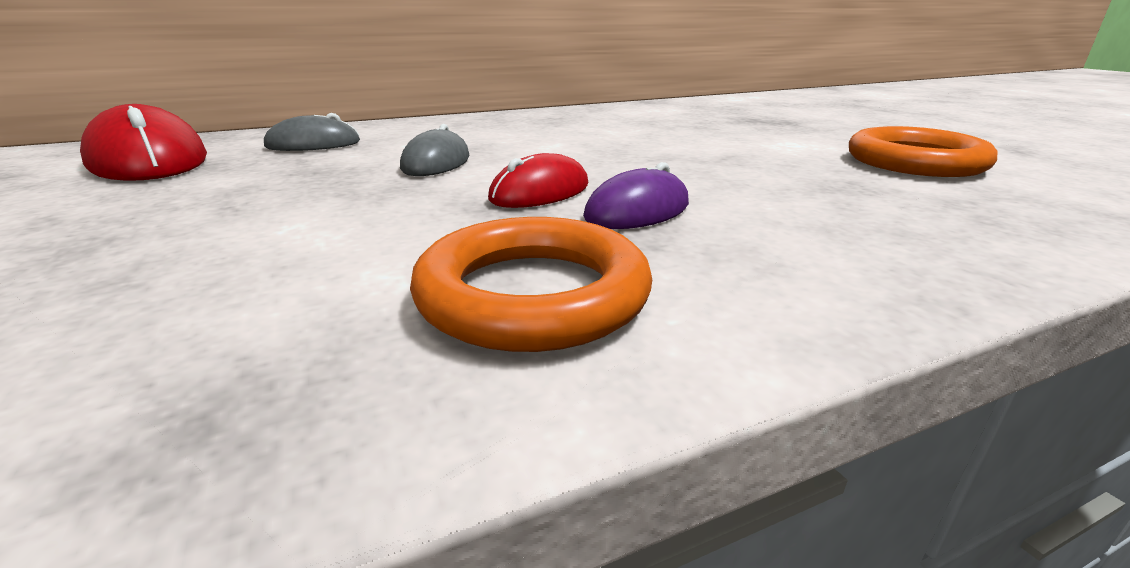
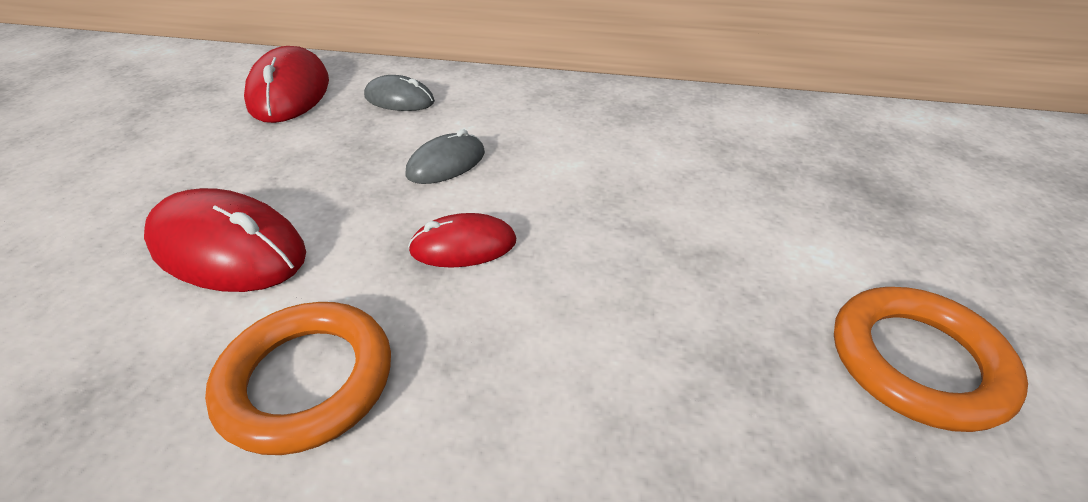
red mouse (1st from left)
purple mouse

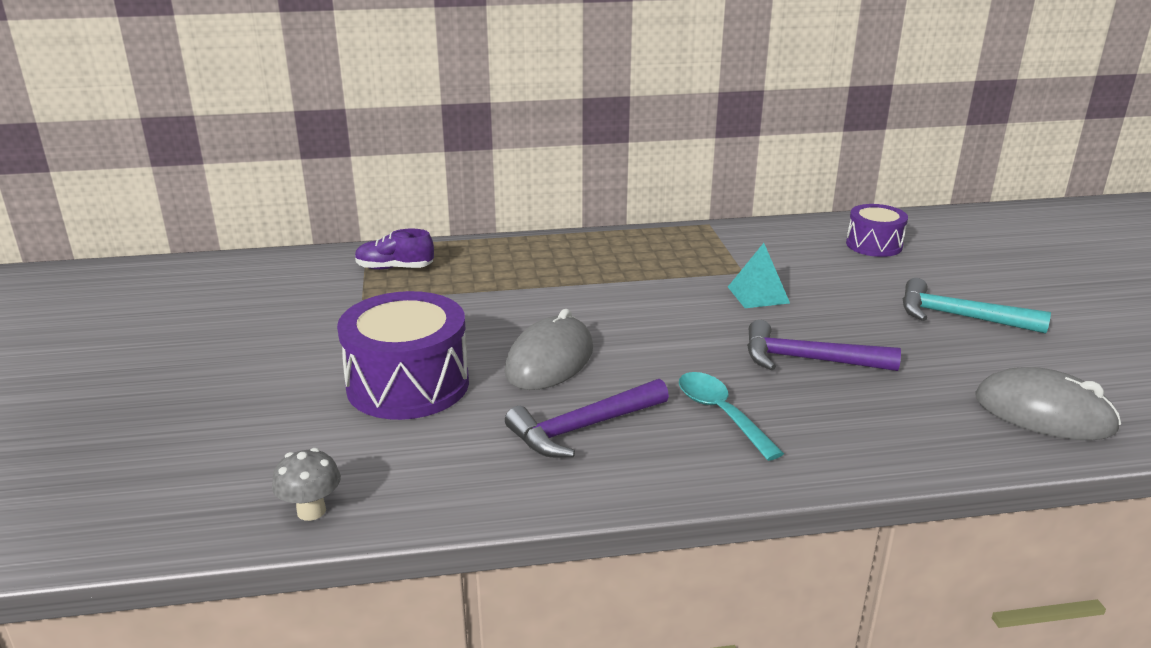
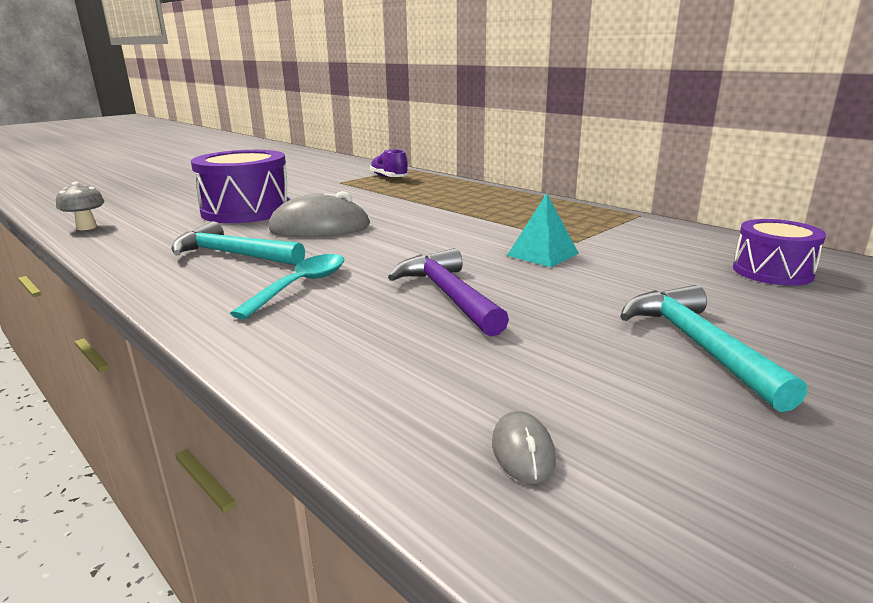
turquoise hammer (1st from left)
grey mouse (2nd from left)

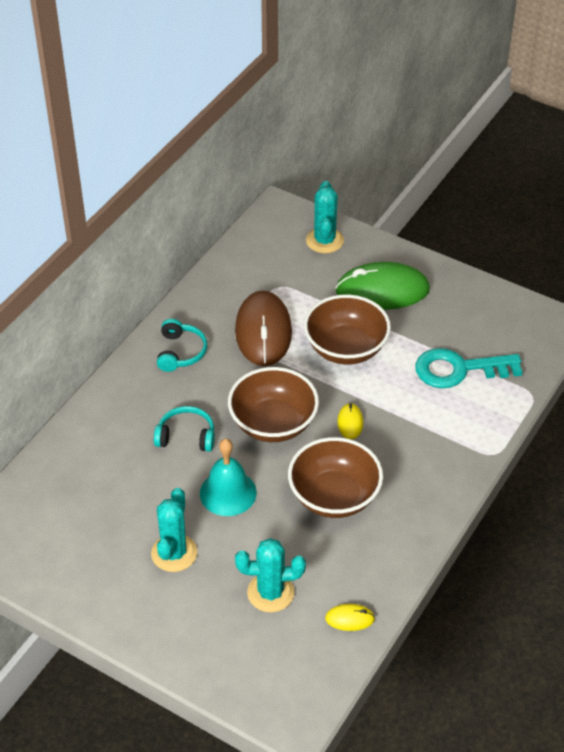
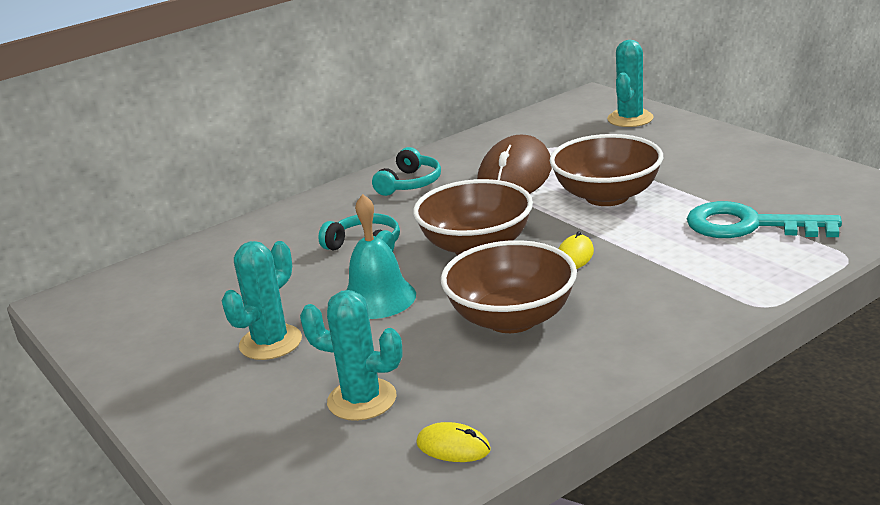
green mouse

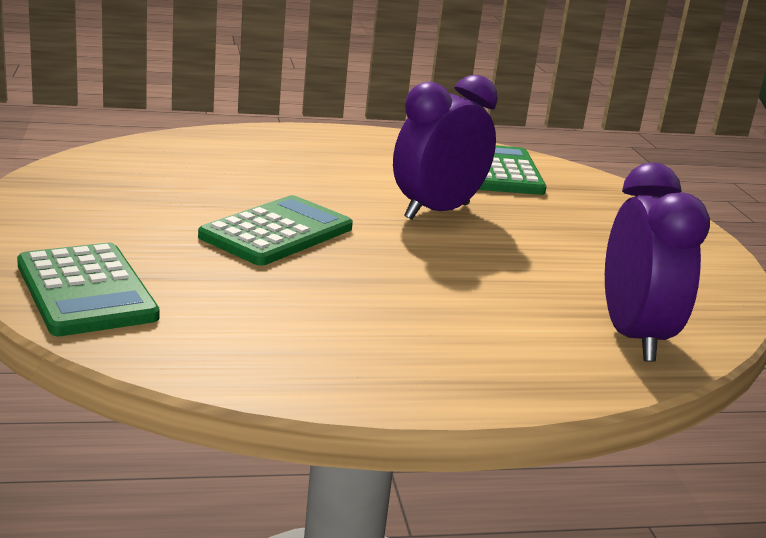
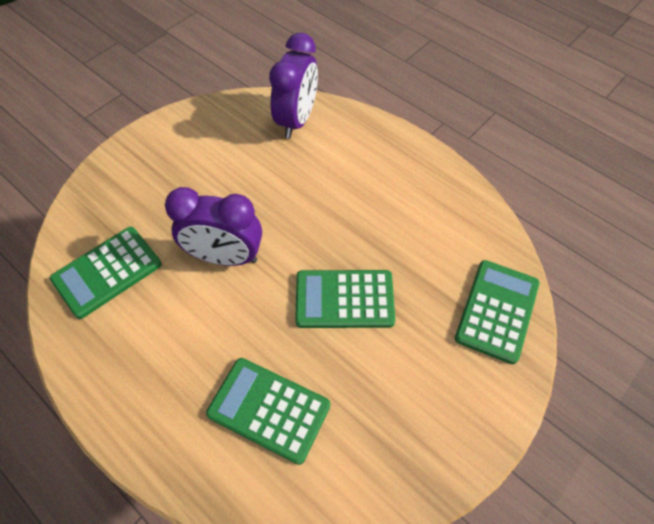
green calculator (2nd from left)
purple clock (2nd from left)

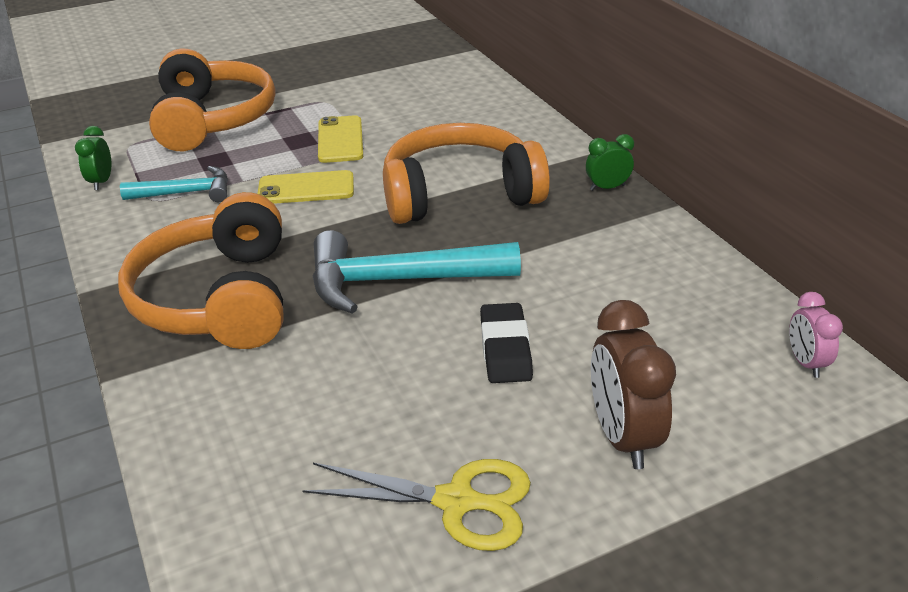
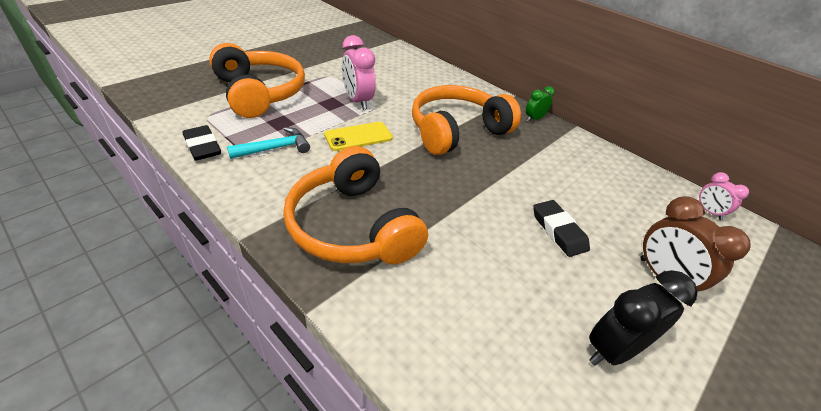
black eraser (1st from left)
pink clock (1st from left)
black clock
turquoise hammer (2nd from left in the first image)

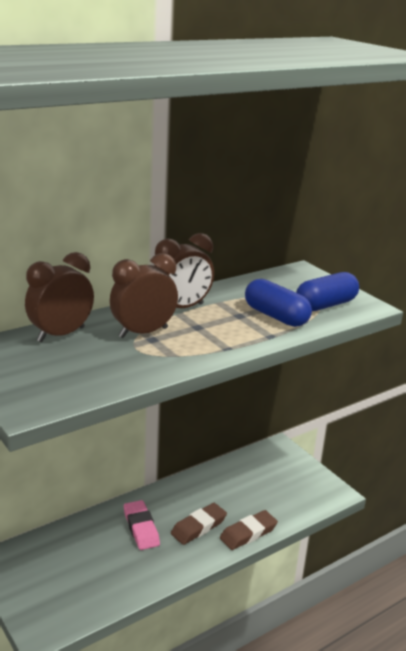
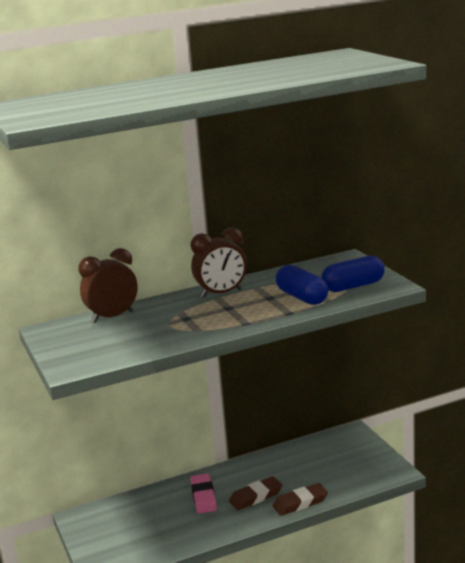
brown clock (2nd from left in the first image)

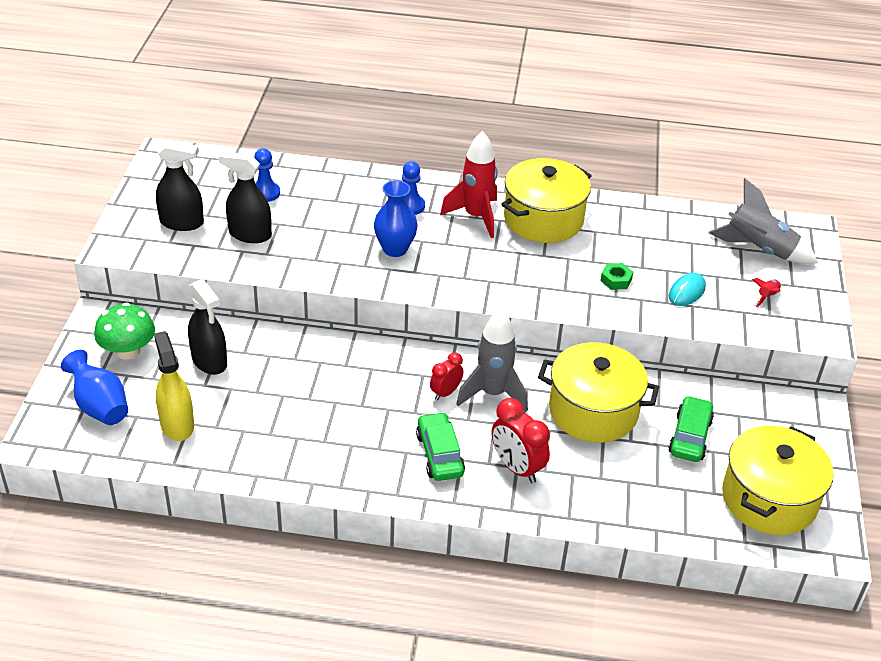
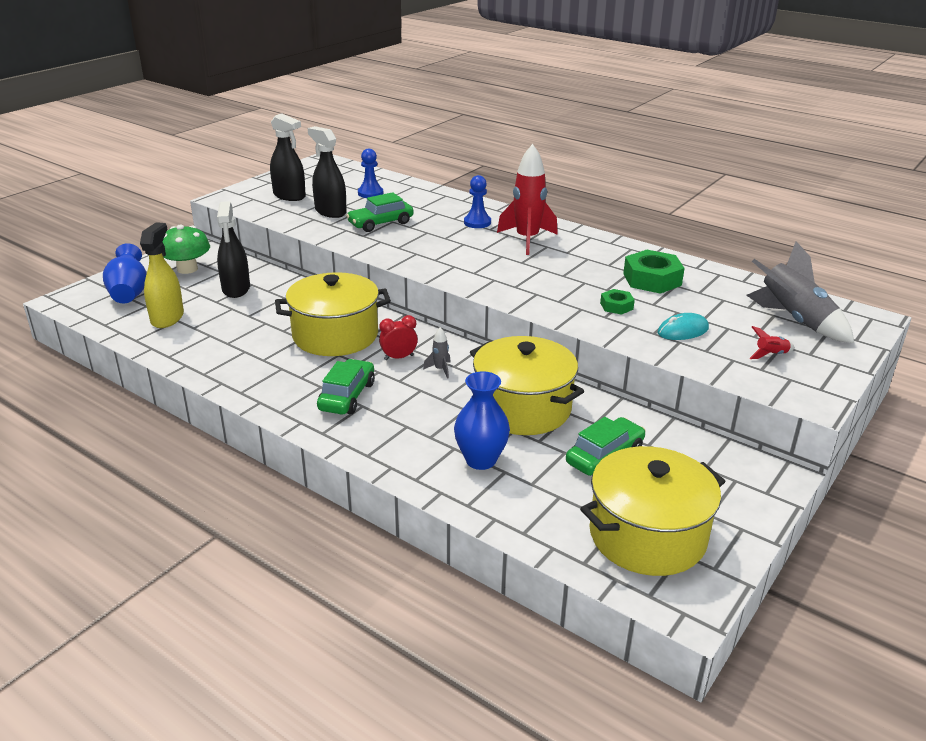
yellow pot (1st from left)
green car (2nd from left)
grey rocket (1st from left)
blue vase (2nd from left)
green nut (2nd from left)
red clock (2nd from left in the first image)

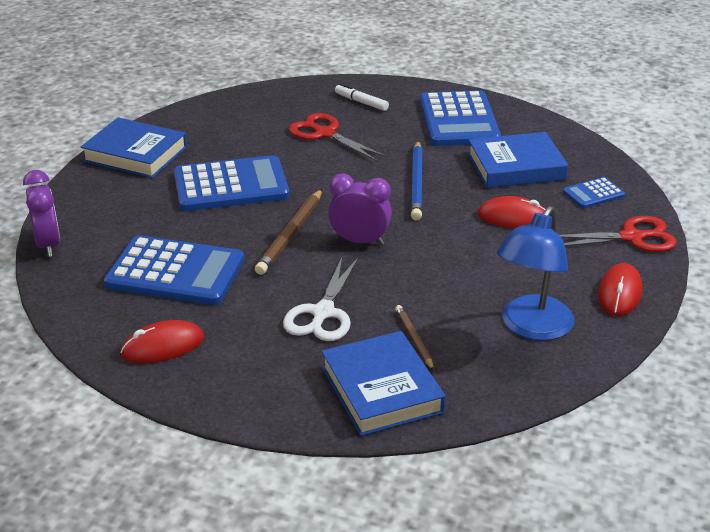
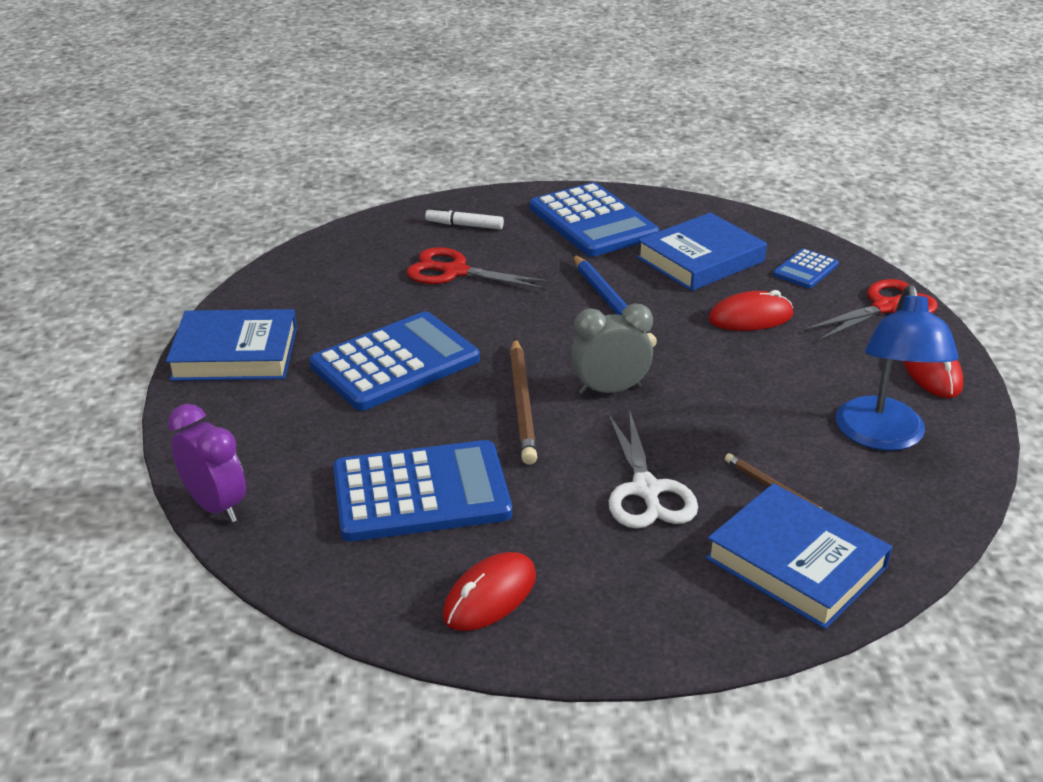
grey clock

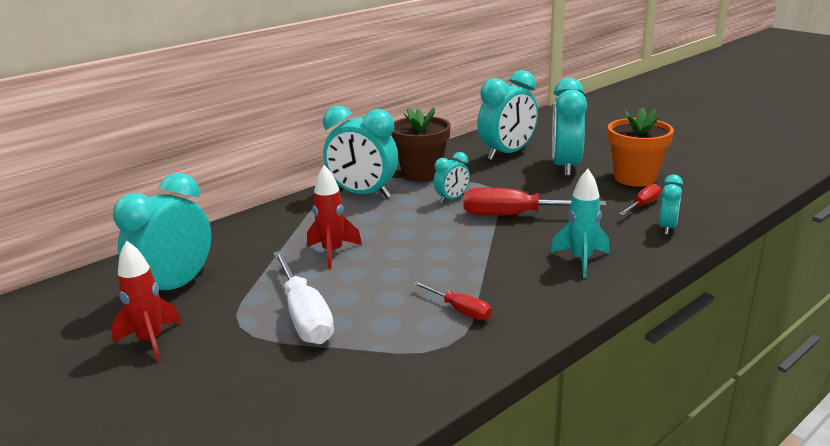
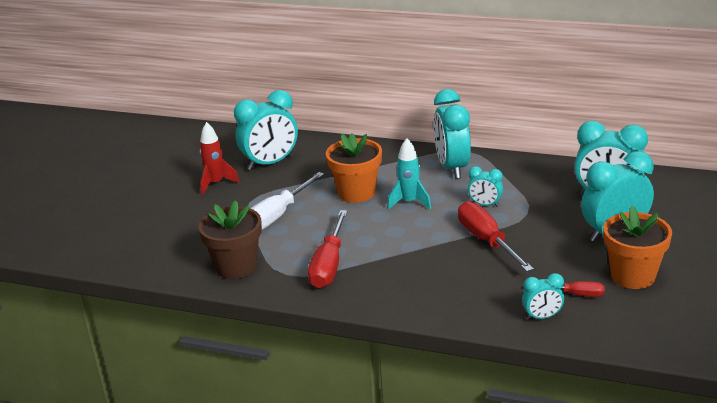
brown flower pot
turquoise clock (1st from left)
red screwdriver (1st from left)
orange flower pot (1st from left)
turquoise rocket

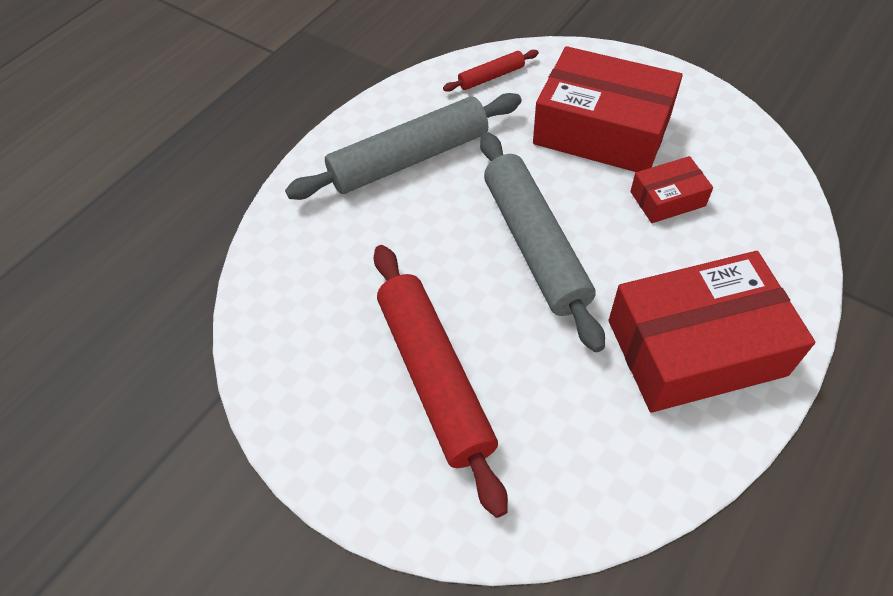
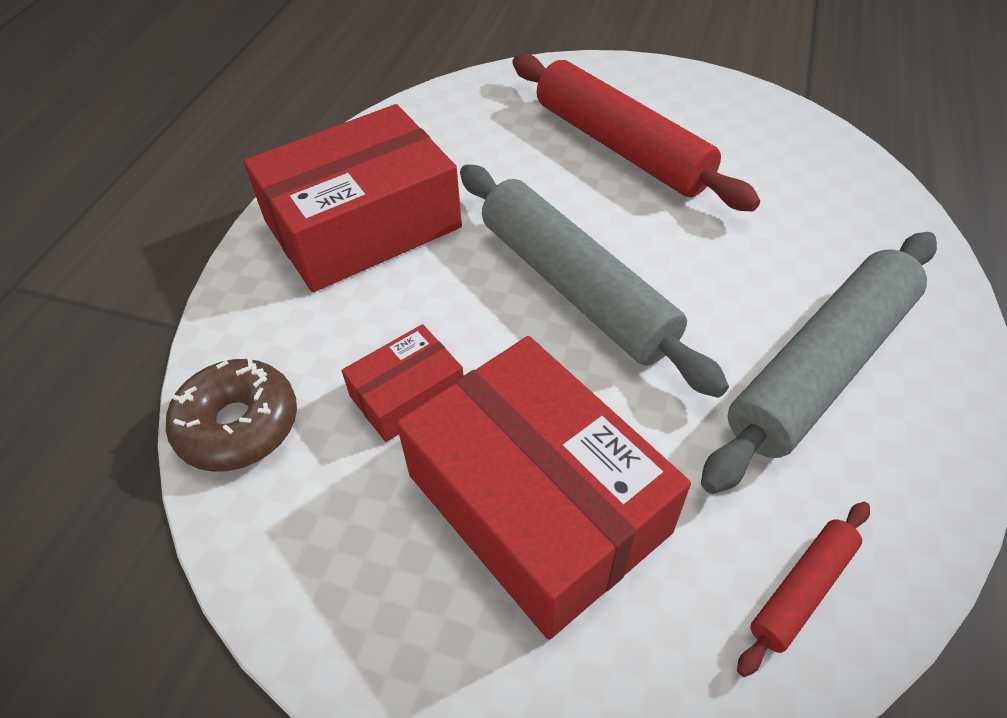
brown donut
red box (3rd from left)

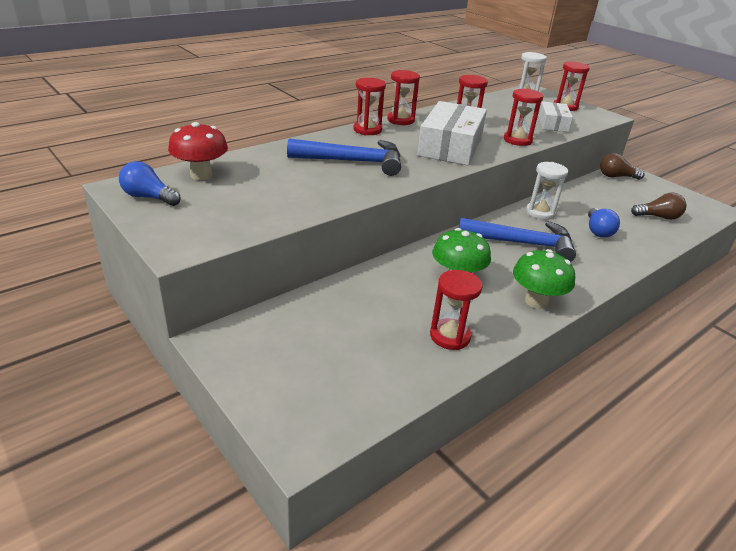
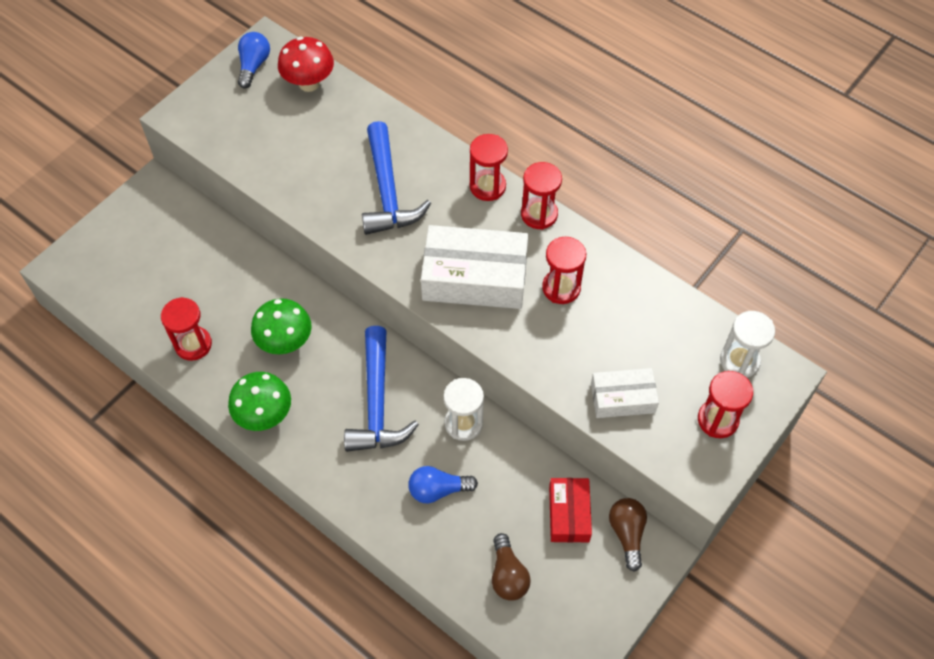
red box
red hourglass (5th from left in the first image)

